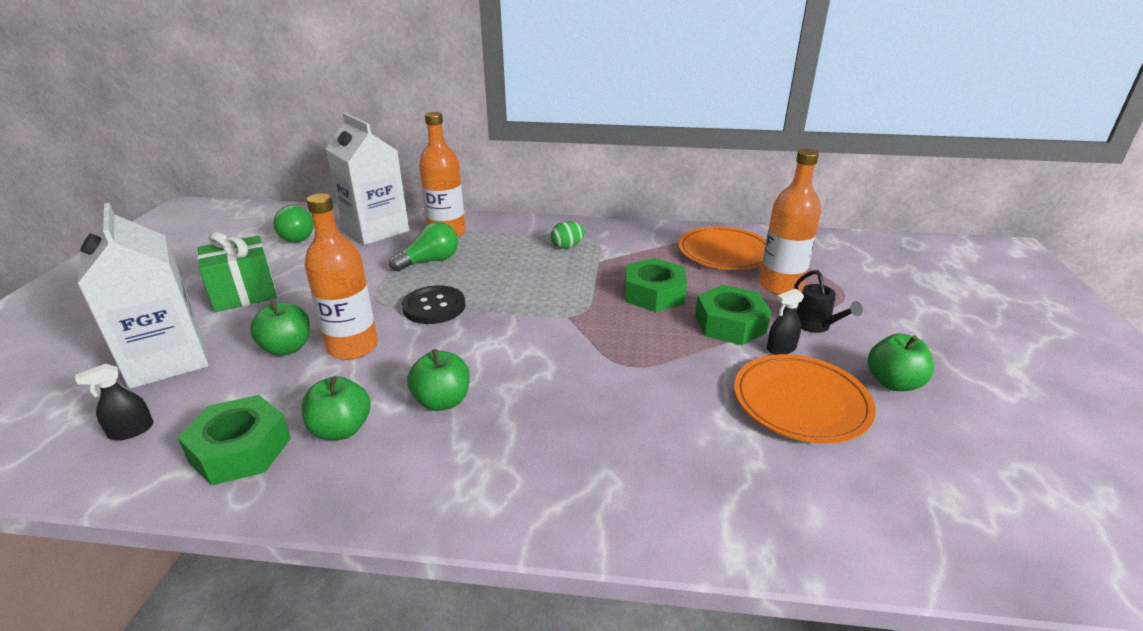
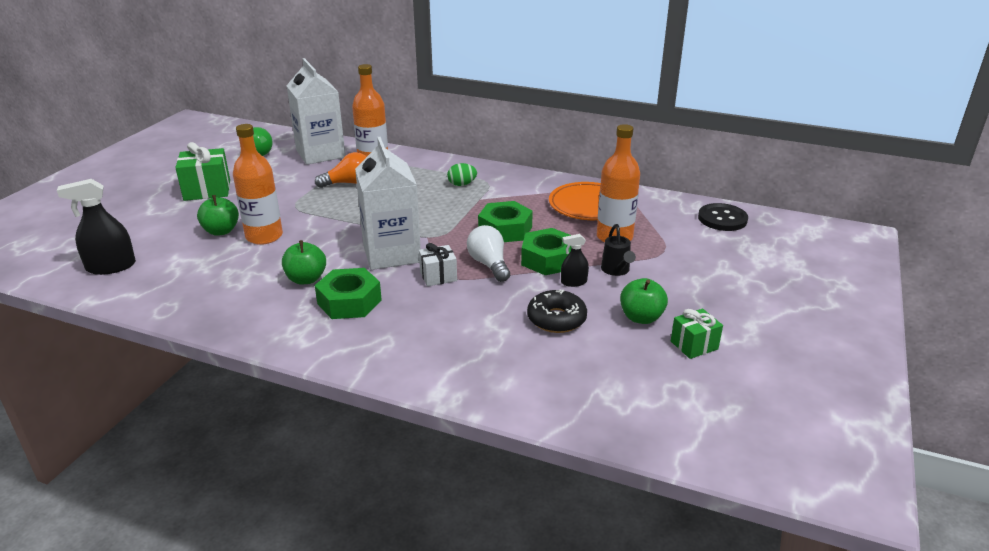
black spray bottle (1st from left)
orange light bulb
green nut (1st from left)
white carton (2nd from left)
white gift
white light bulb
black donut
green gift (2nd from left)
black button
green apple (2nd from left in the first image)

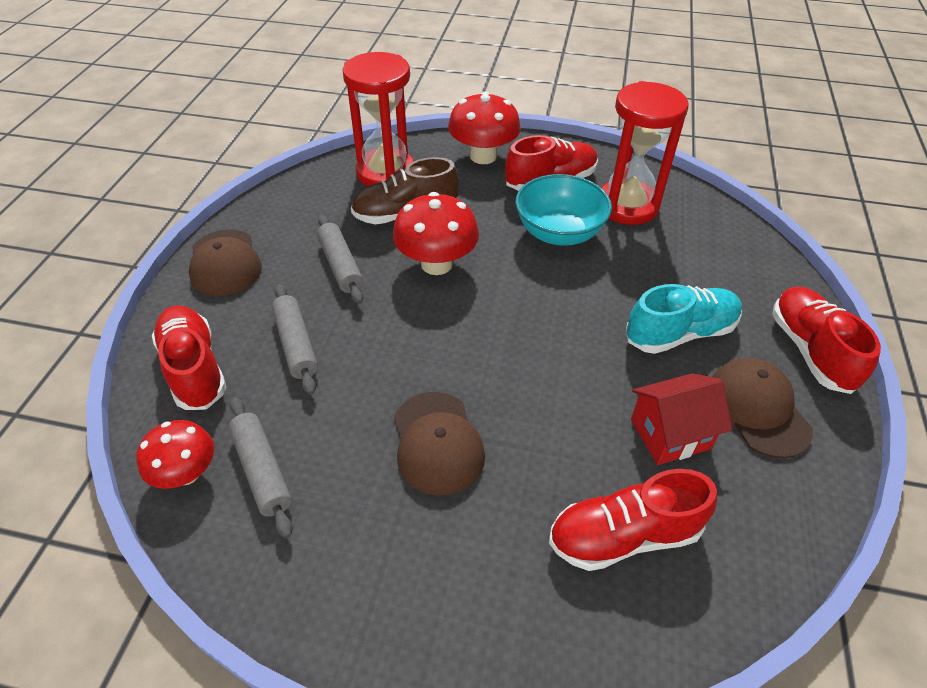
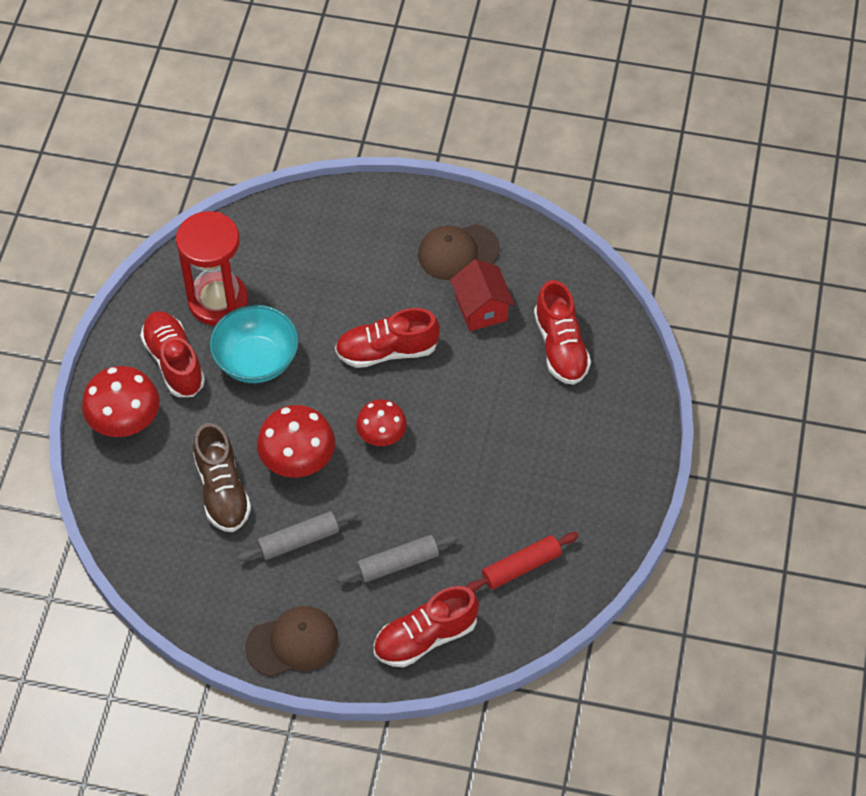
red shoe (2nd from left)
red mushroom (3rd from left)
red rolling pin
red hourglass (1st from left in the first image)
brown cap (2nd from left in the first image)
turquoise shoe

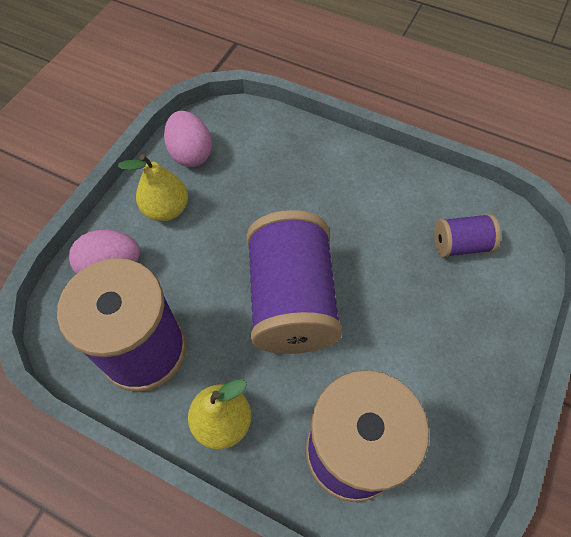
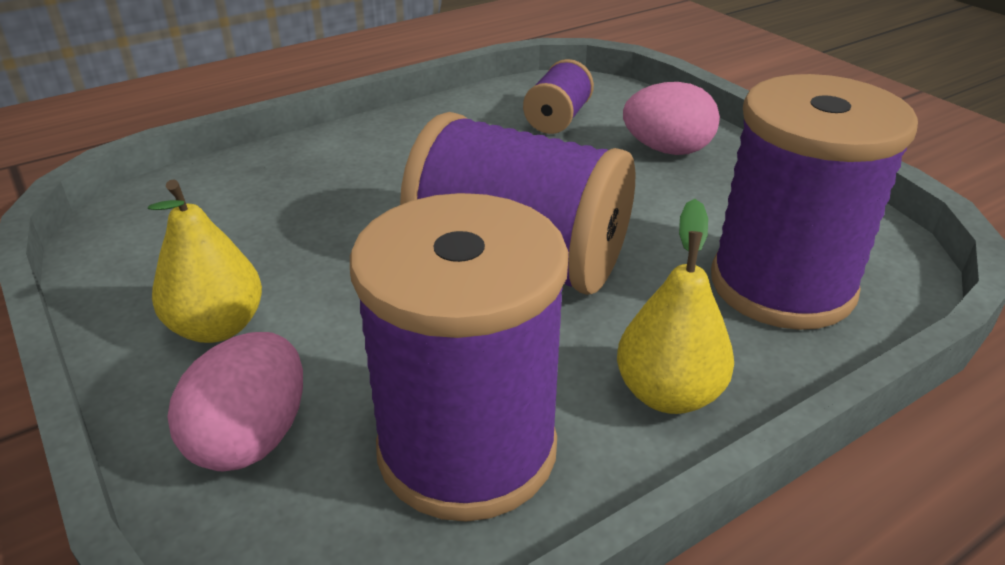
pink egg (2nd from left)

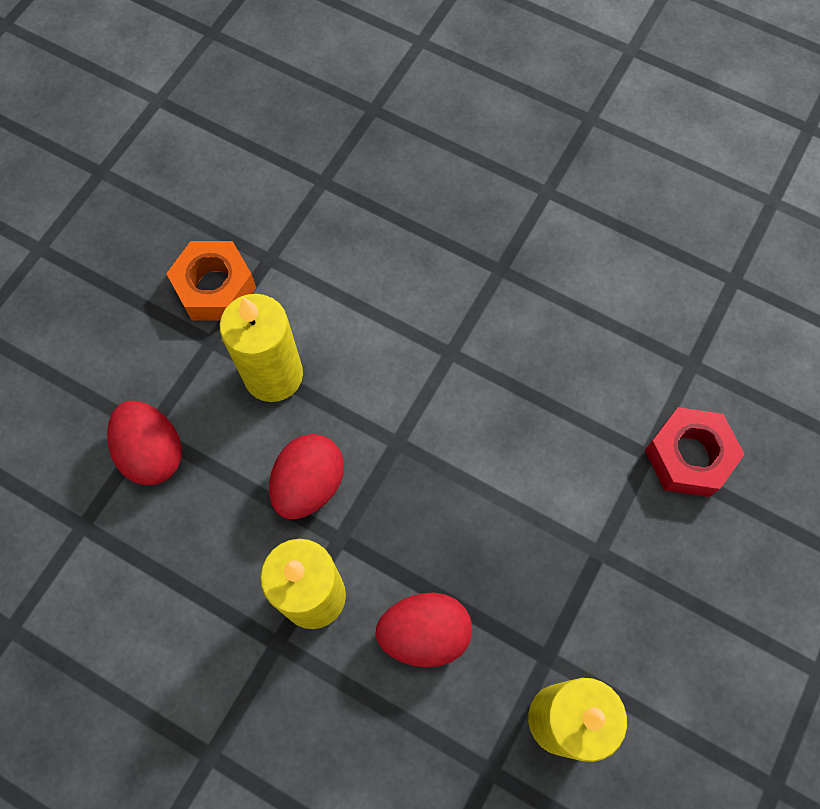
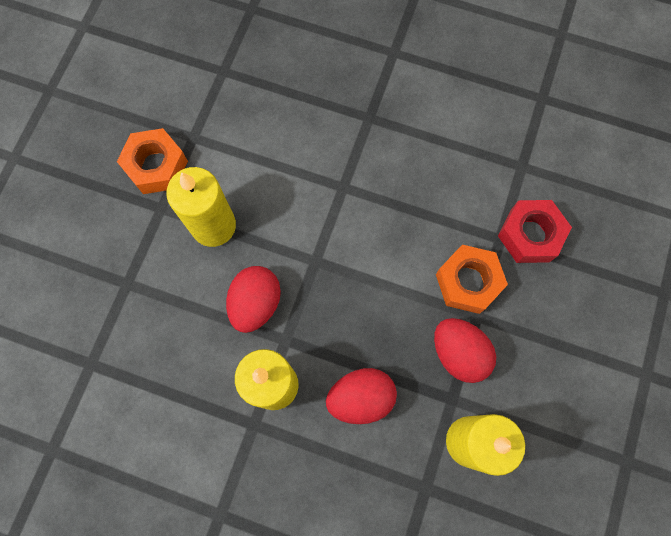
red egg (3rd from left)
orange nut (2nd from left)

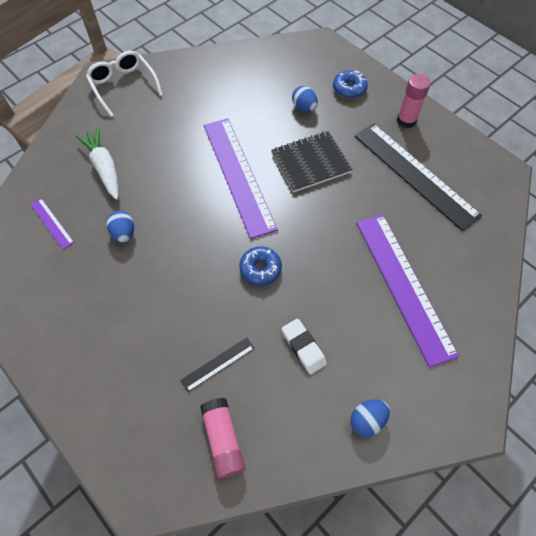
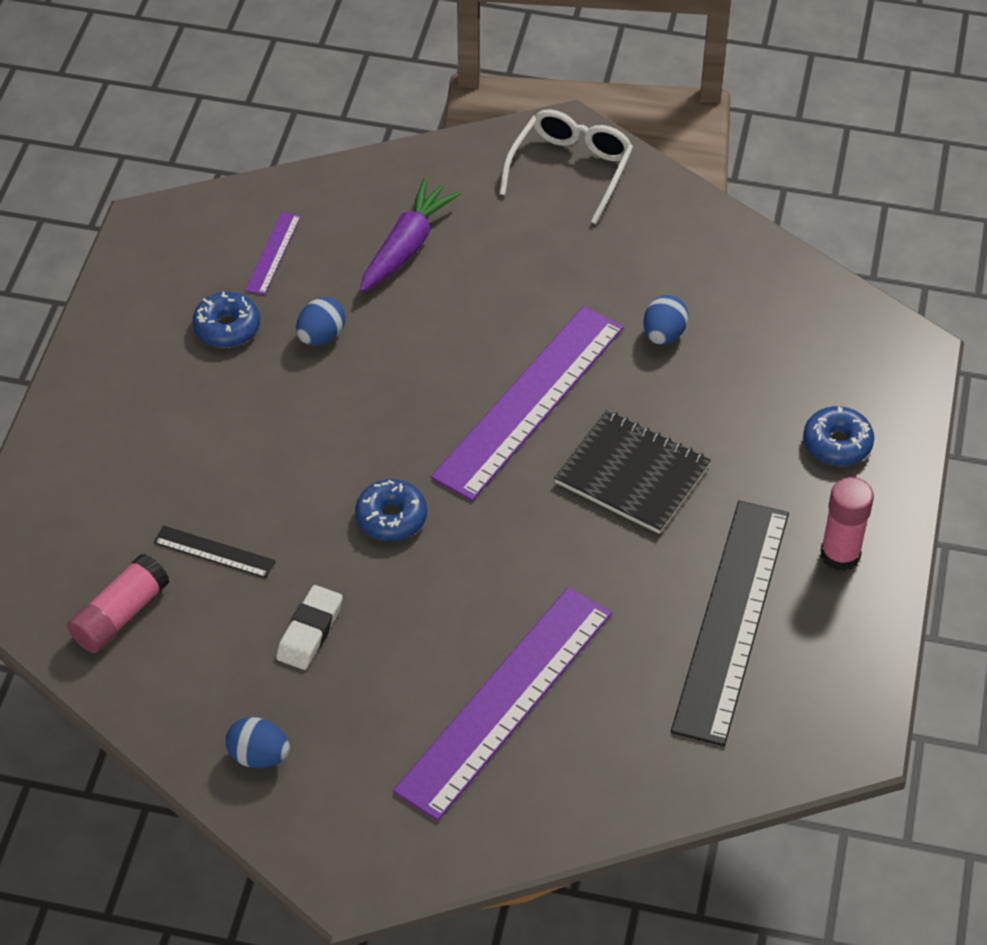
blue donut (1st from left)
purple carrot
blue egg (3rd from left)

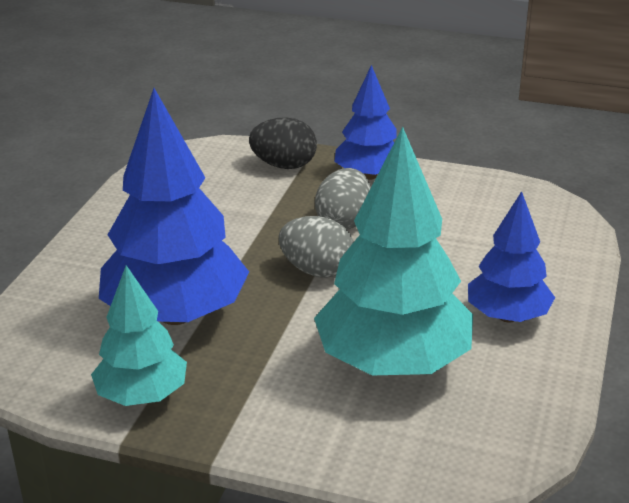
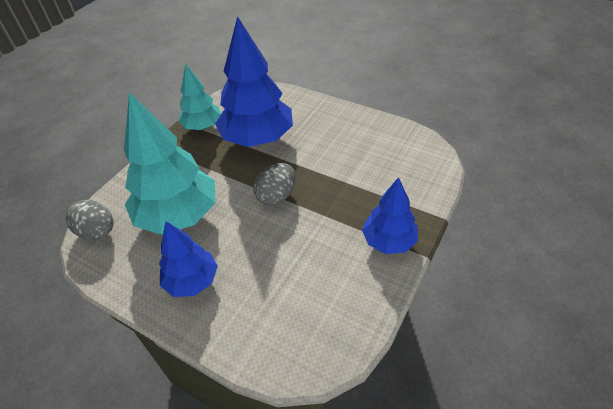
grey egg (1st from left)
black egg

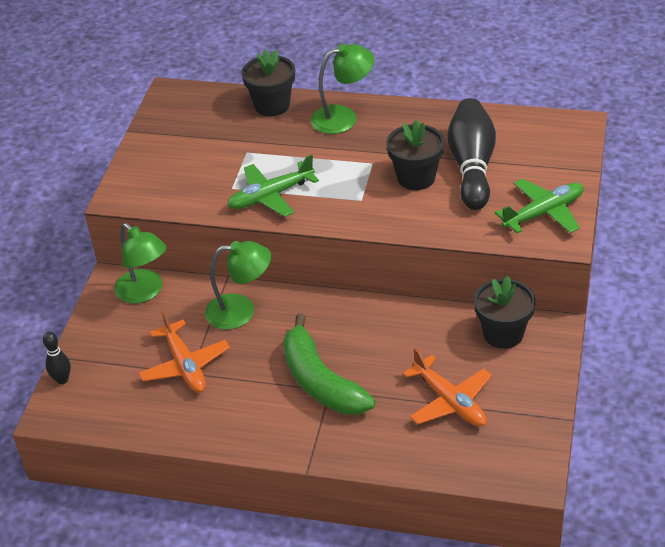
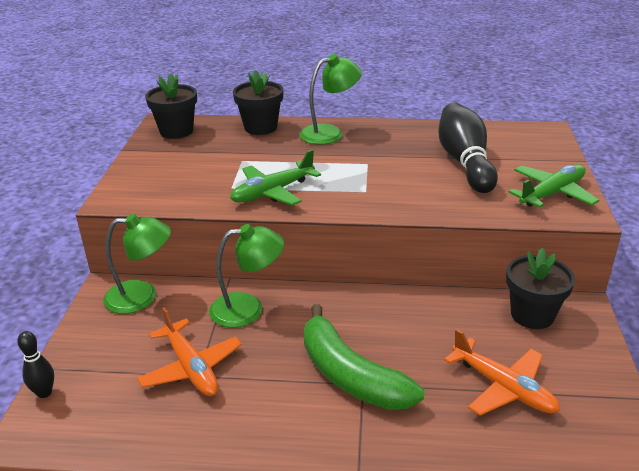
green lamp (1st from left)
black flower pot (1st from left)

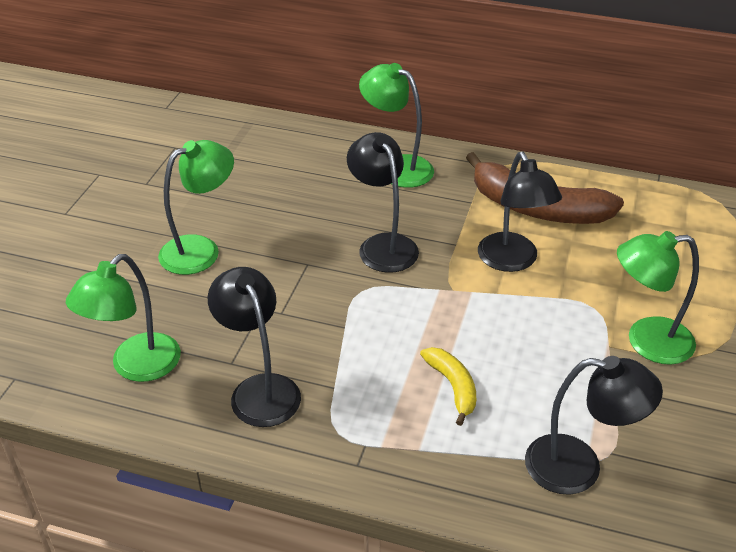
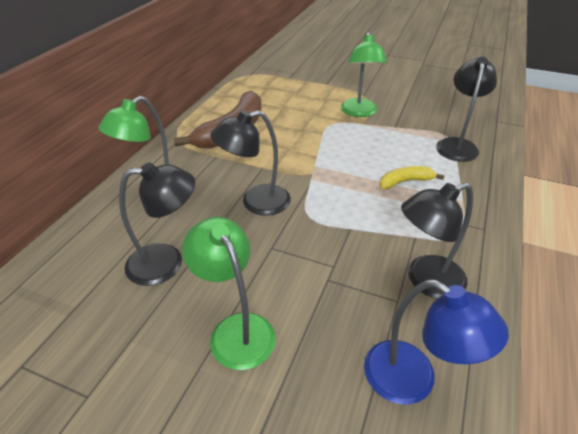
black lamp (1st from left)
blue lamp

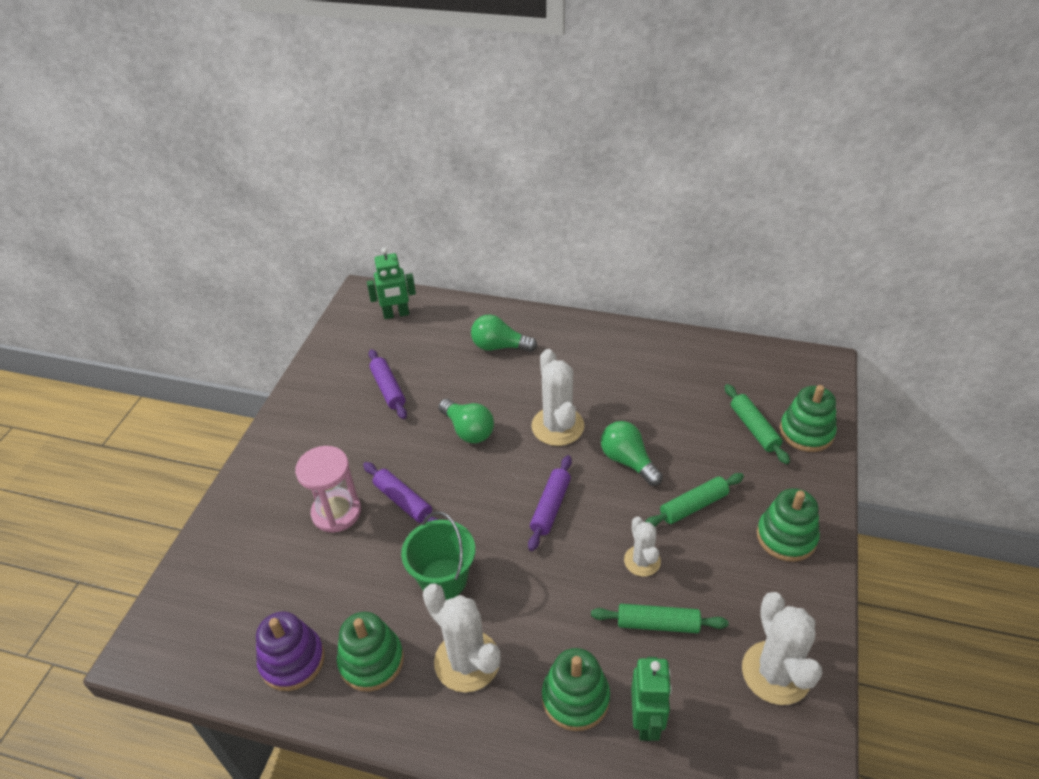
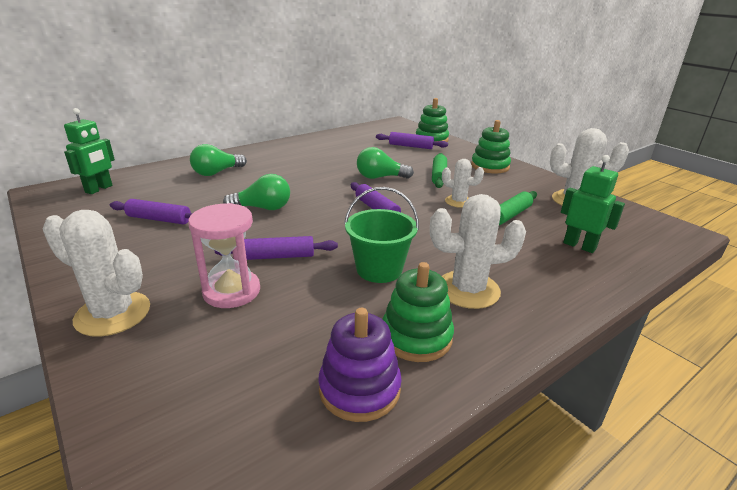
white cactus (1st from left)
purple rolling pin (4th from left)
green stacking toy (2nd from left in the first image)

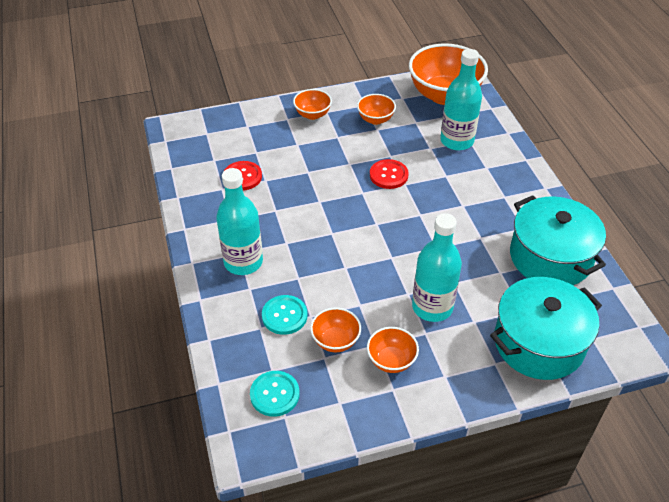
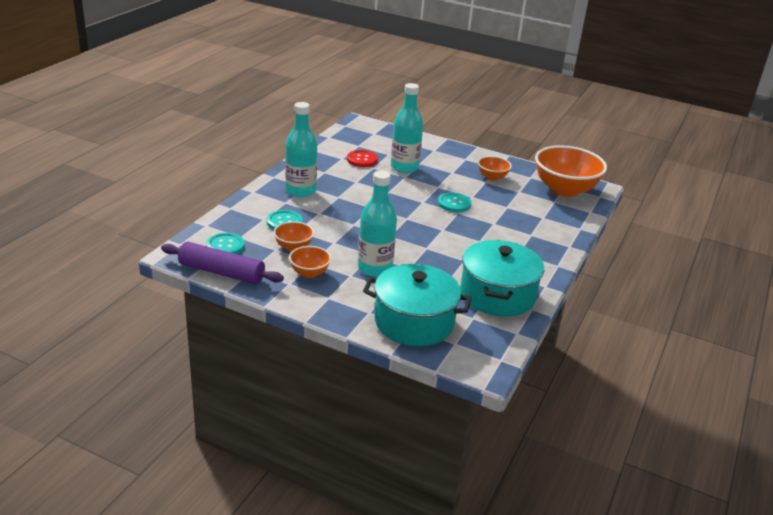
purple rolling pin
turquoise bottle (3rd from left)
turquoise button (3rd from left)
orange bowl (1st from left in the first image)

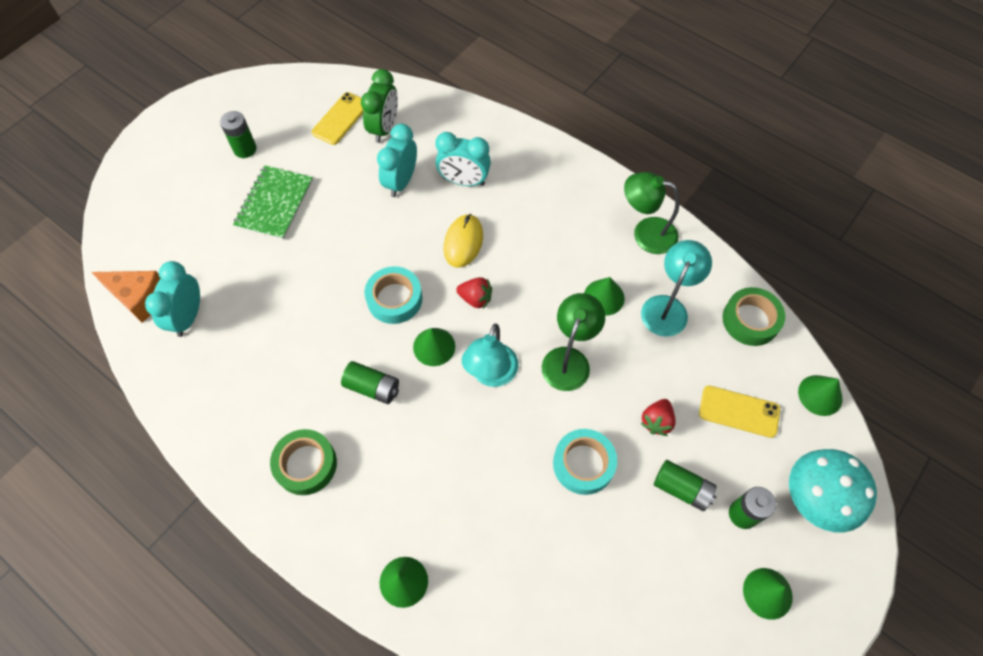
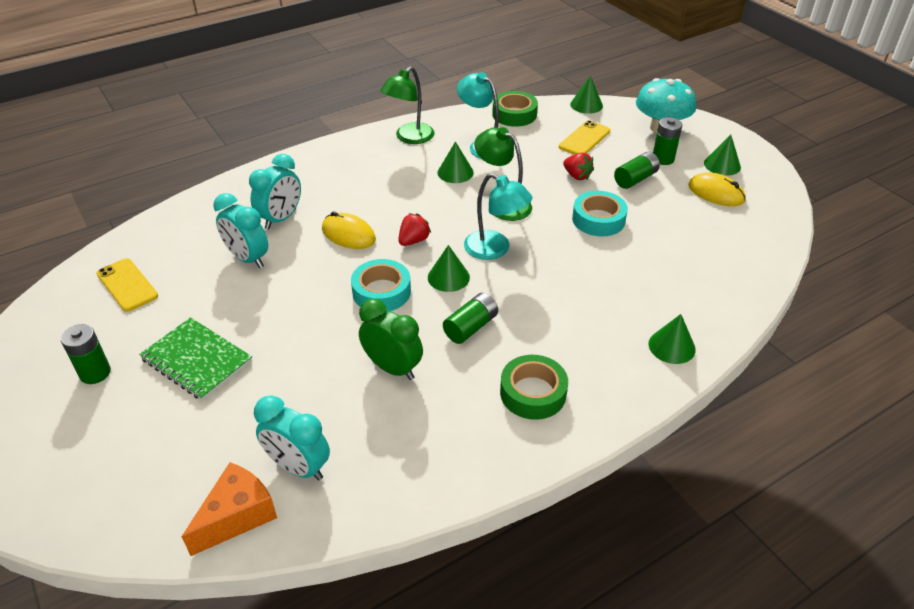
green clock
yellow mouse (2nd from left)

